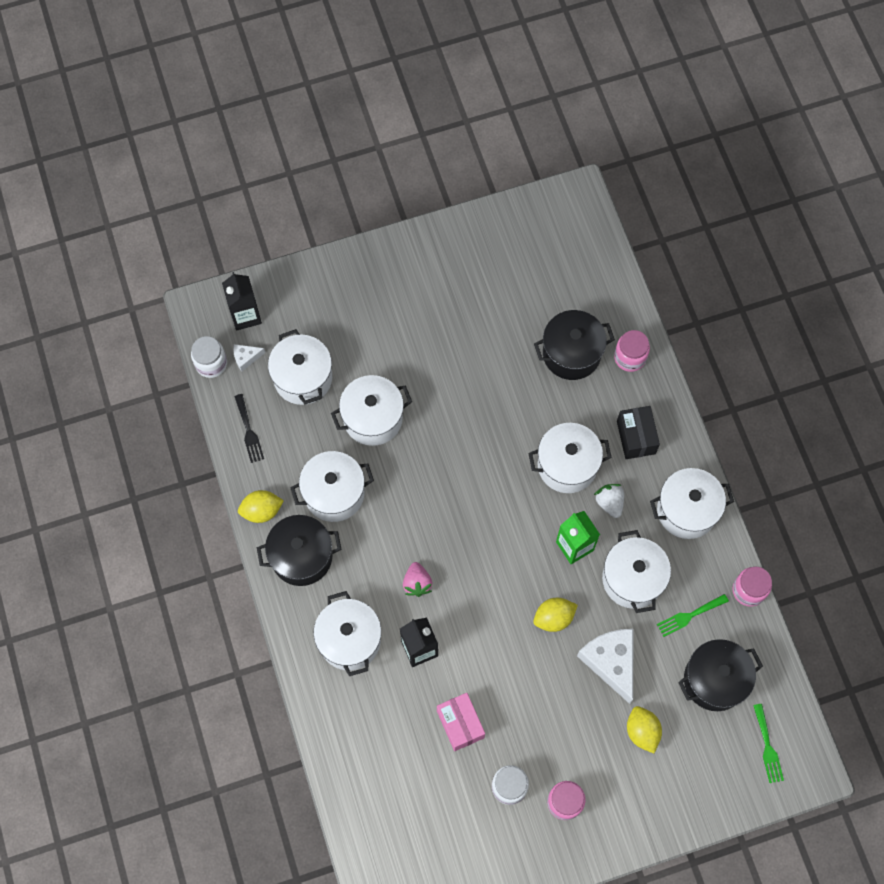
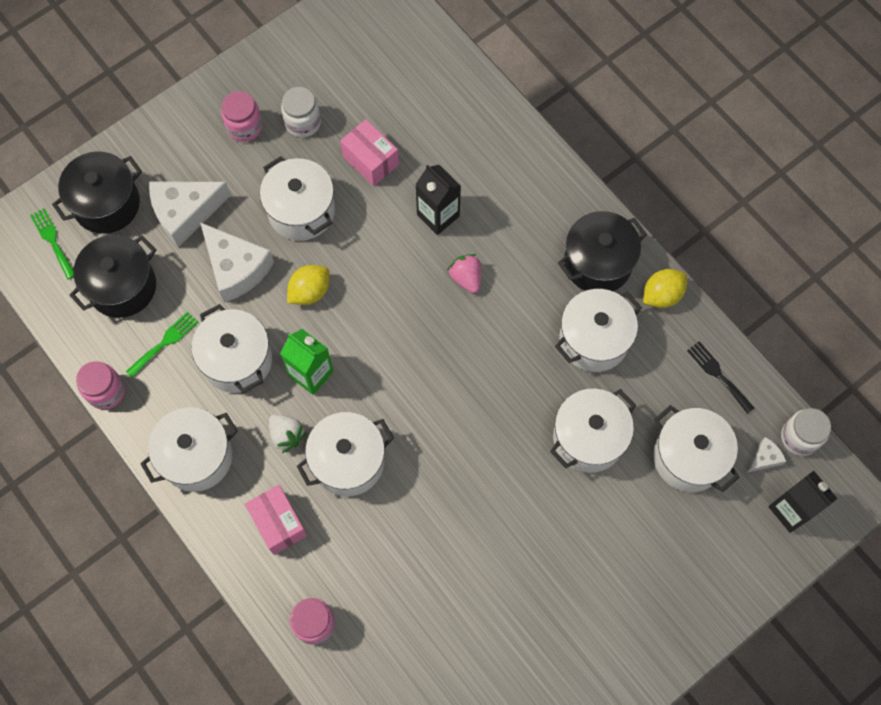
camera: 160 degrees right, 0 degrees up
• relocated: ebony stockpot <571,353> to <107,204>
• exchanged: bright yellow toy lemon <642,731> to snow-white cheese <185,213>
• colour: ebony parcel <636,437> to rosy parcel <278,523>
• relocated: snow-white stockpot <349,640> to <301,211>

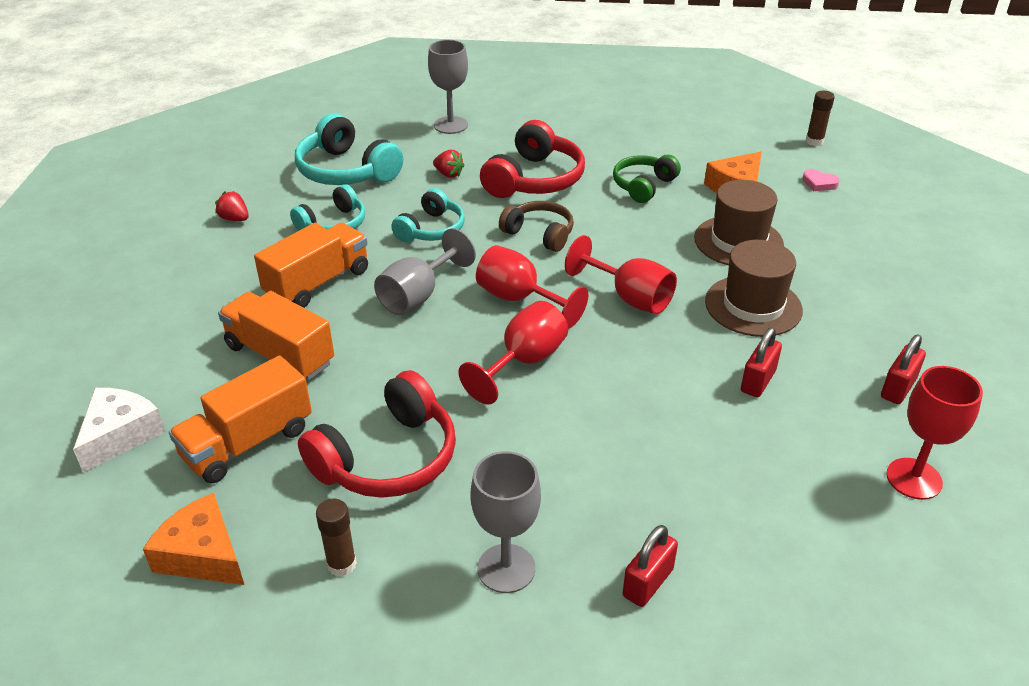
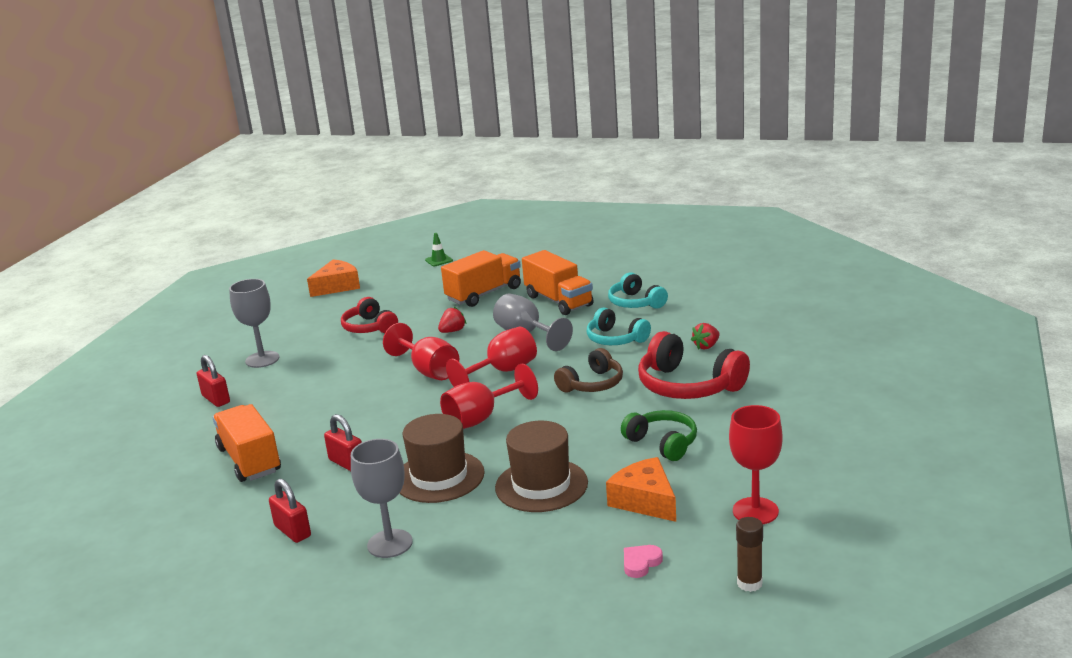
camera: 105 degrees right, 15 degrees down
• relocated: orange-coloured toy truck <247,443> to <249,460>
• size: red over-ear headphones <387,458> = <369,327> x0.63
• relocated: ash-grey wine glass <450,125> to <390,544>
• exchanged: snow-white cheese <120,435> to leaf-green traffic cone <439,260>
• relocated: red toy strawberry <234,219> to <452,331>
• relocated: red wine glass <914,479> to <755,511>
• missing: teal over-ear headphones <346,171>
• missing: russet glue stick <341,564>

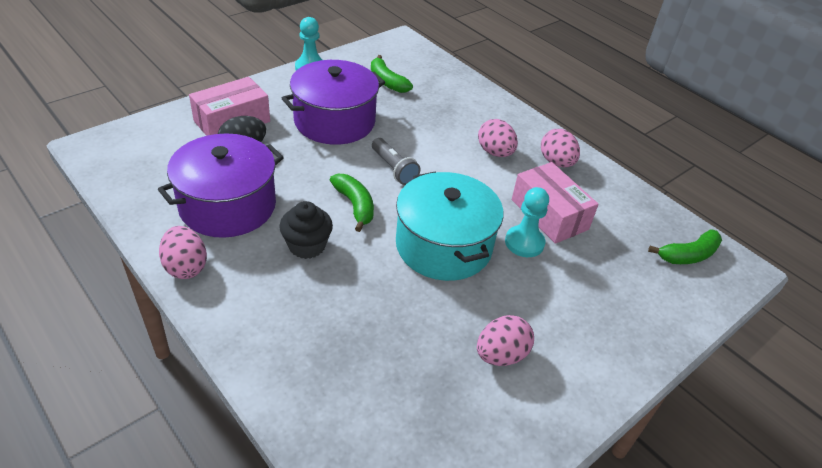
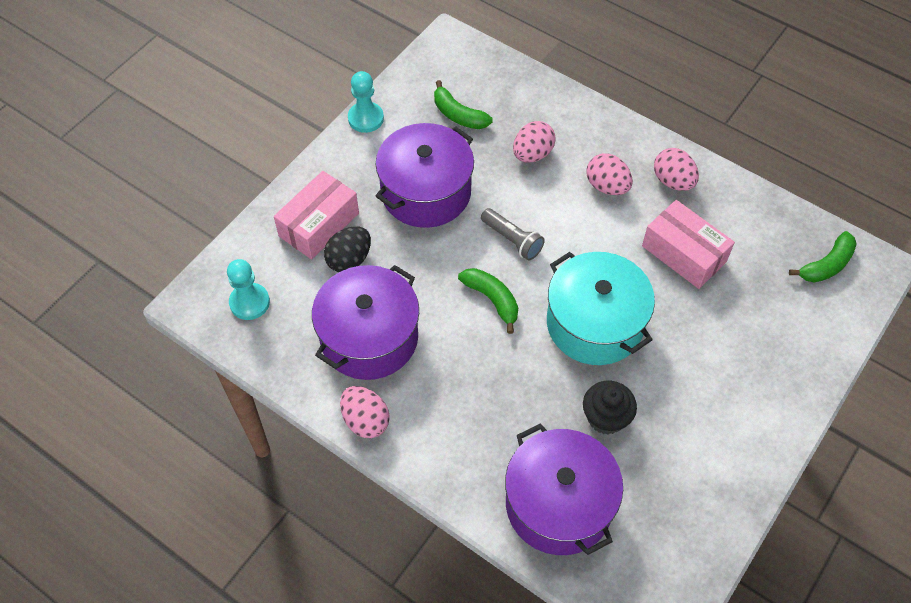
camera: 10 degrees left, 15 degrees up
• relocated: teal chess pawn <524,243> to <249,302>
• appeared: violet stockpot <558,504>
• relocated: rosy egg shape <501,355> to <532,154>
• relocated: ebony muffin <307,246> to <606,417>

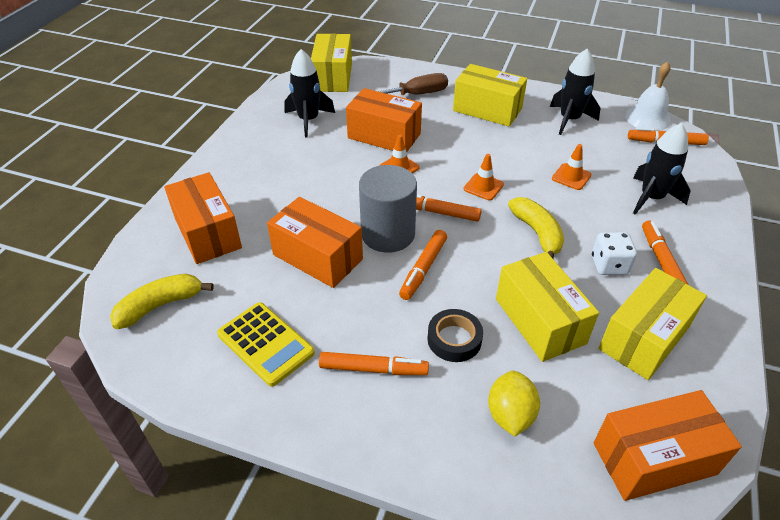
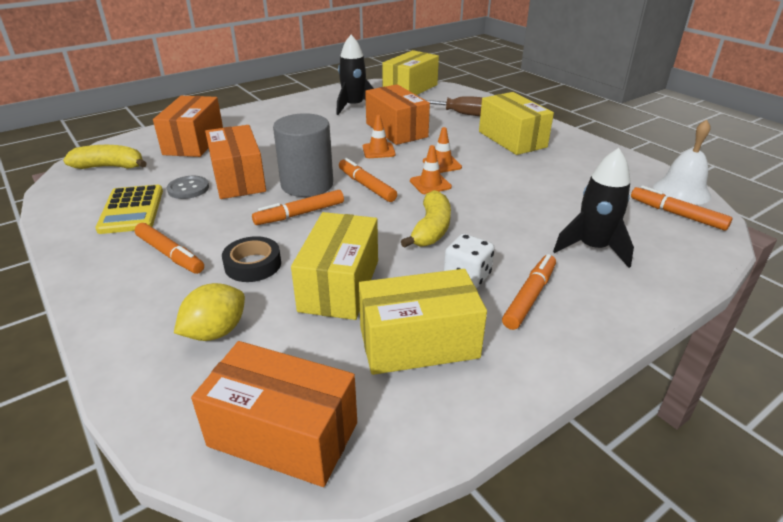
camera: 35 degrees right, 10 degrees down
• appeared: ash-grey button <188,189>
• relocated: orange-coloured traffic cone <571,177> to <442,164>
• missing: ebony toy rocket <569,120>

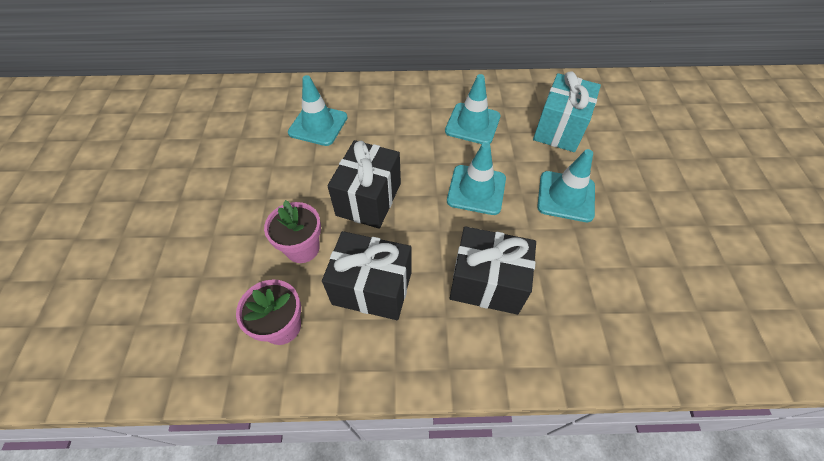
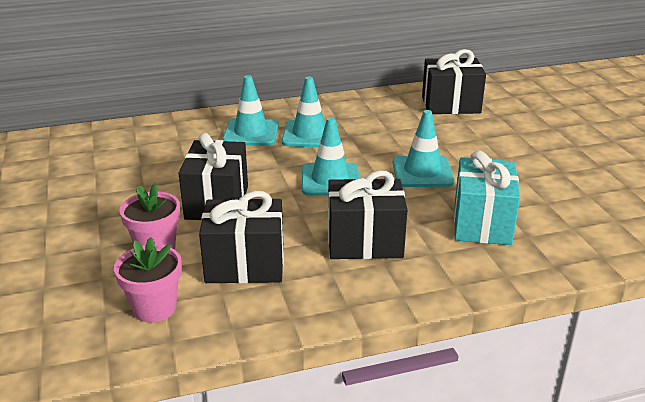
camera: 15 degrees left, 25 degrees down
• relocated: teal traffic cone <318,125> to <251,133>
• appeared: ebony wrapped gift <450,105>
• relocated: teal wrapped gift <559,129> to <482,223>

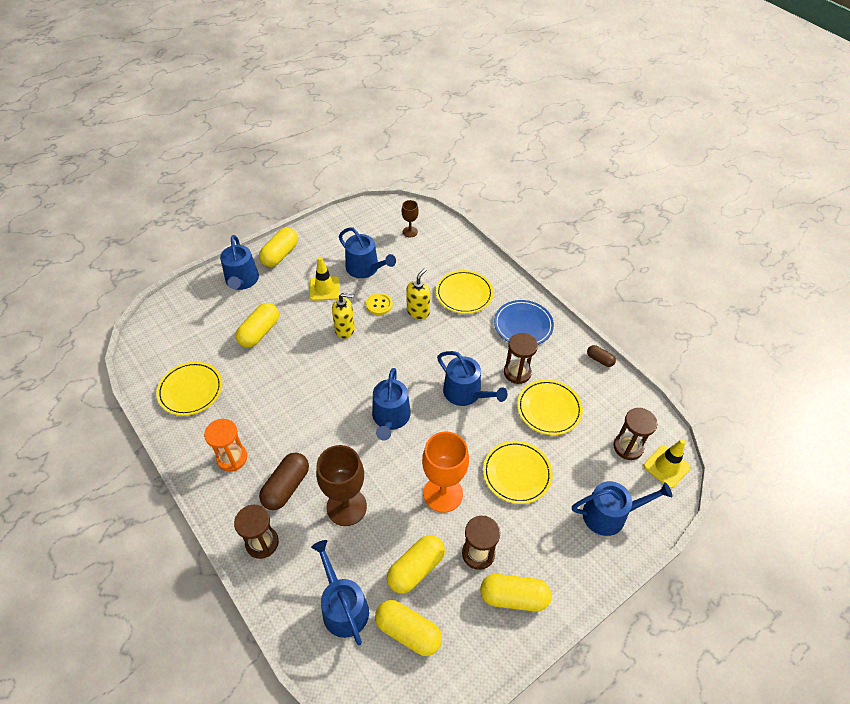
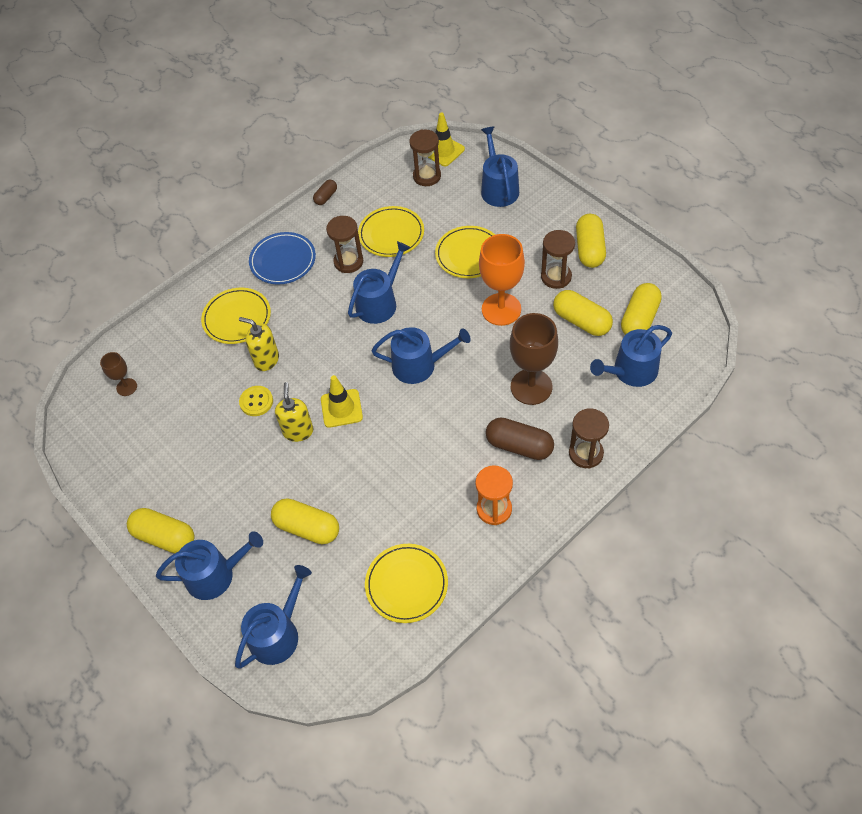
camera: 90 degrees left, 5 degrees up
• relocated: blue watering pot <365,268> to <278,633>
• relocated: bright yellow traffic cone <324,288> to <341,408>

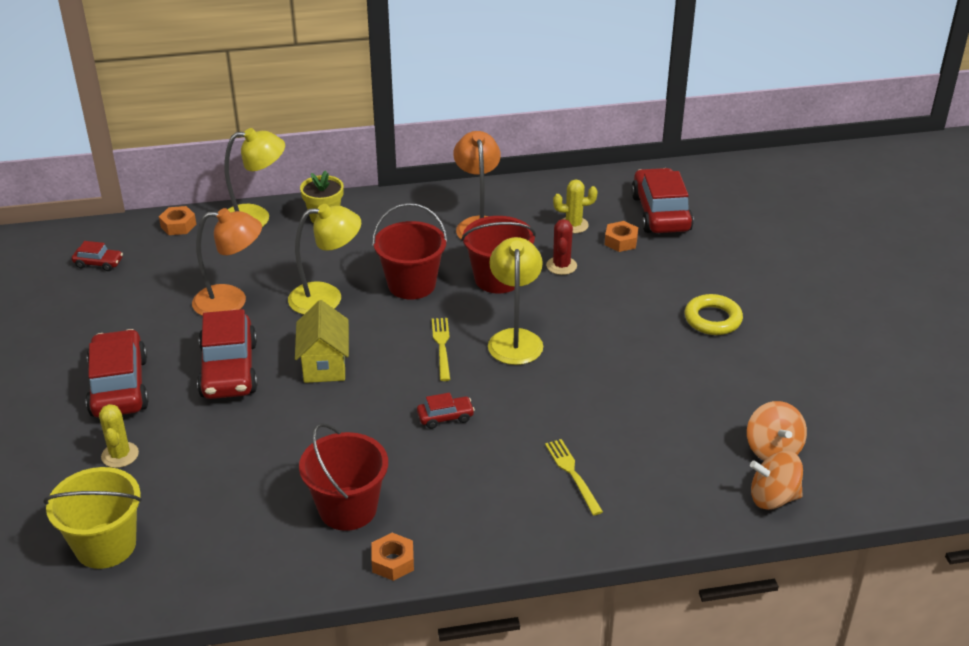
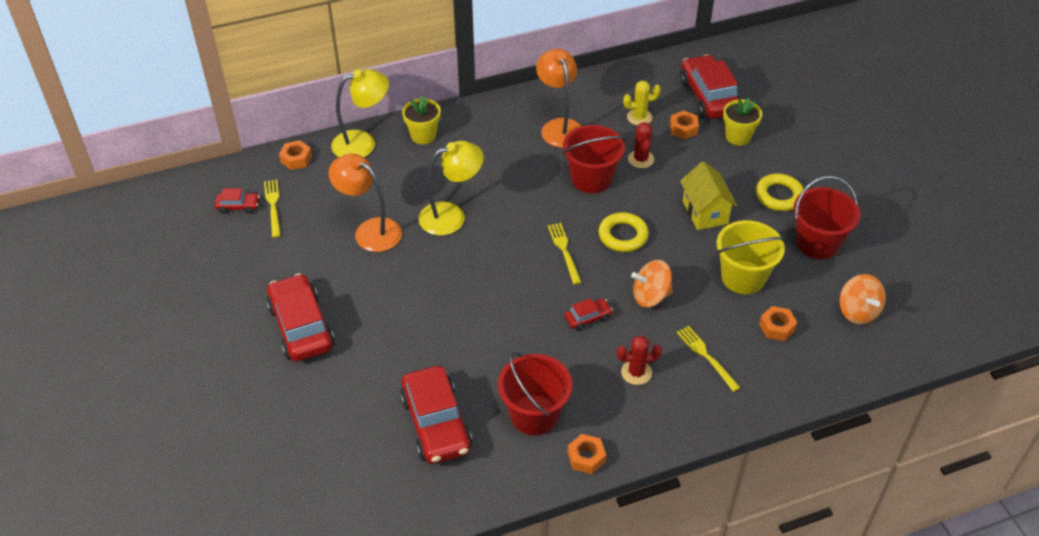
camera: 10 degrees left, 10 degrees up
• appeared: bright yellow table fork <273,206>
• spun: orange-coloured lamp <231,302> = <370,230> 135 degrees counterclockwise
• relocated: red toy car <229,370> to <436,424>
• exchanged: bright yellow lamp <515,339> to bright yellow ring <623,236>
• appeared: red saguaro cactus <636,372>
• relocated: orange-coloured toy top <773,498> to <650,296>
• relocated: bright yellow house <324,364> to <705,212>
• relocated: bright yellow bucket <105,545> to <743,277>
• appeared: bright yellow plant pot <738,137>
• appeared: orange-coloured nut <777,327>
• relocated: red bucket <411,284> to <817,243>
• missing: bright yellow saguaro cactus <120,455>

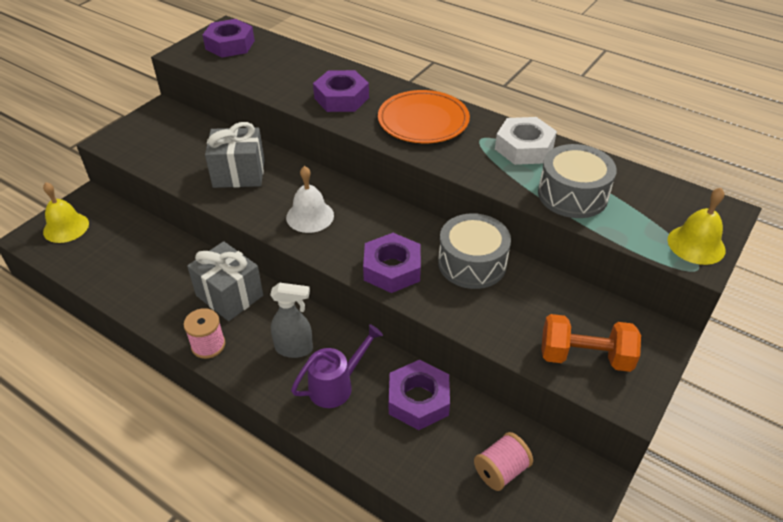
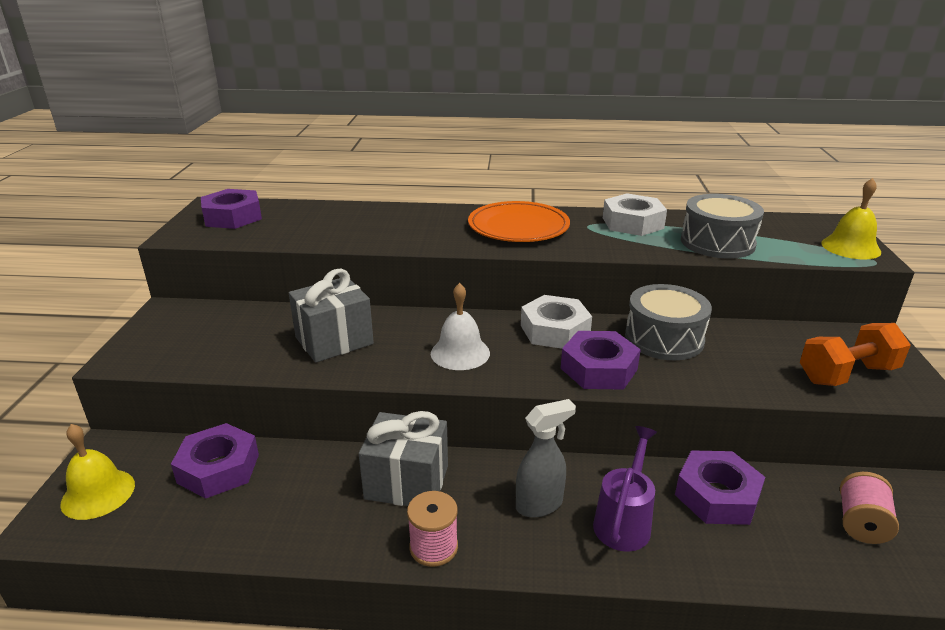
camera: 30 degrees left, 15 degrees down
• relocated: violet nut <341,98> to <218,468>
• appeared: snow-white nut <555,330>

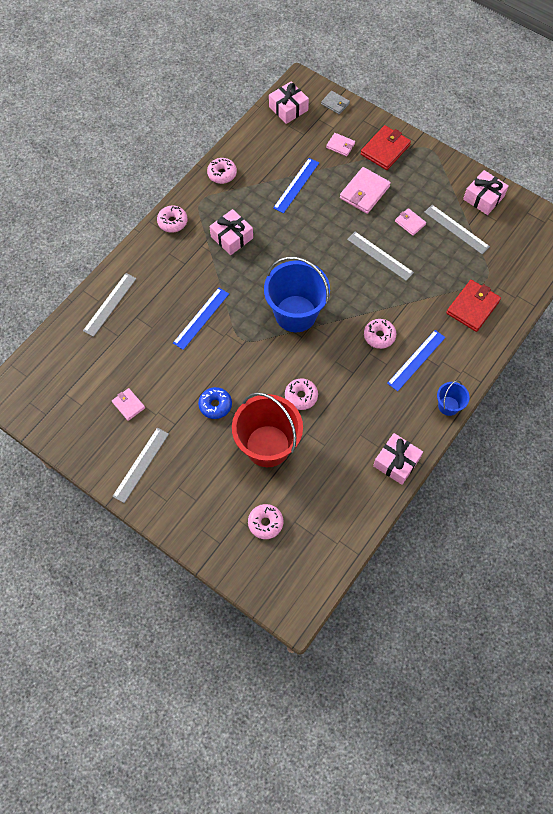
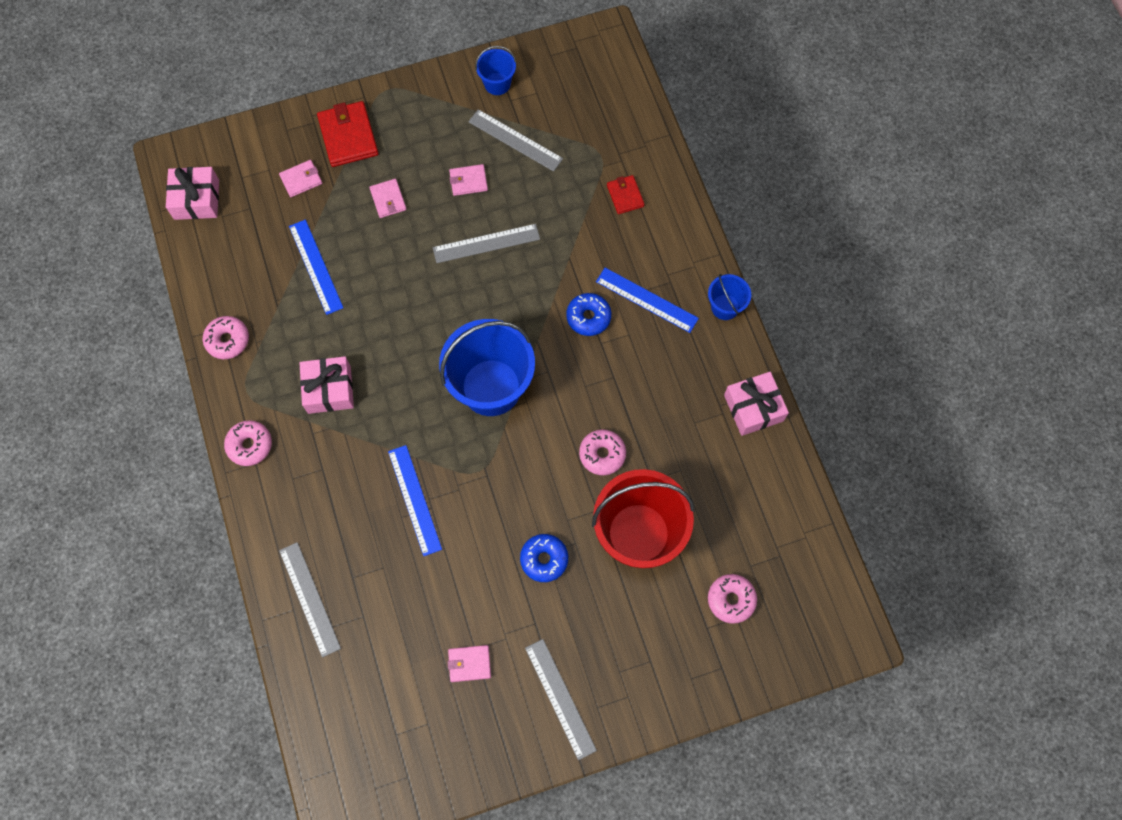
camera: 55 degrees left, 5 degrees up
• size: rosy billfold <364,192> = <388,199> x0.57
• spun: ash-grey measuring stick <456,229> = <515,140> 45 degrees clockwise
• exchanged: rosy wrapped gift <483,198> to blue bucket <497,84>
• colour: rosy doughnut <379,336> to blue doughnut <588,317>
• spun: blue measuring stick <416,360> = <647,300> 45 degrees counterclockwise
• size: red billfold <472,307> = <625,196> x0.57
• missing: ash-grey billfold <335,104>

